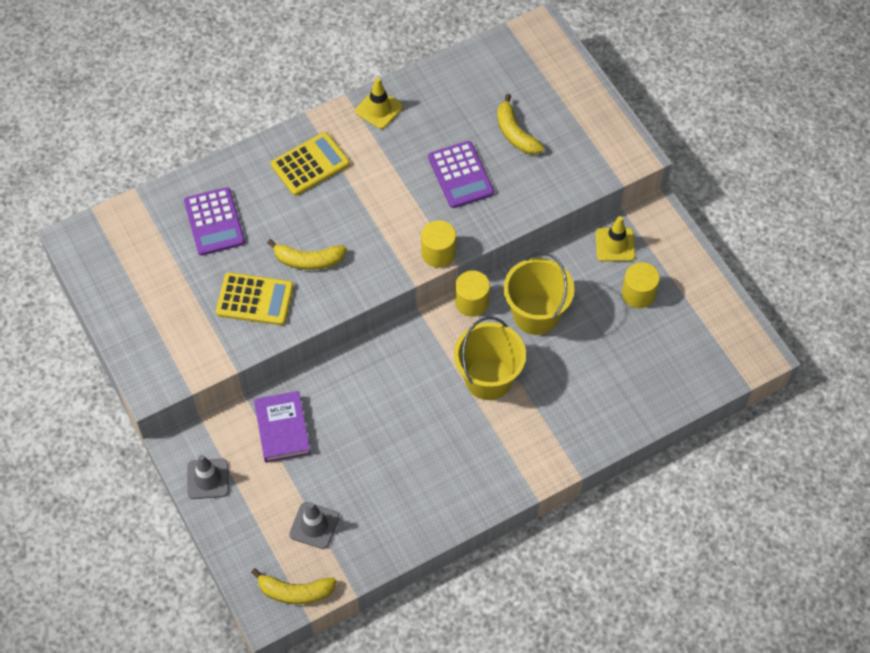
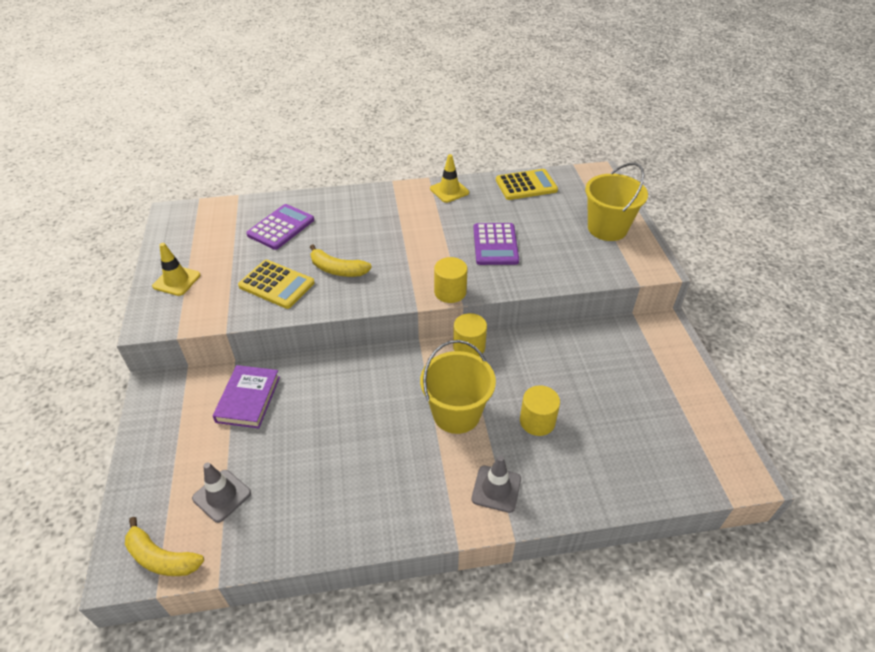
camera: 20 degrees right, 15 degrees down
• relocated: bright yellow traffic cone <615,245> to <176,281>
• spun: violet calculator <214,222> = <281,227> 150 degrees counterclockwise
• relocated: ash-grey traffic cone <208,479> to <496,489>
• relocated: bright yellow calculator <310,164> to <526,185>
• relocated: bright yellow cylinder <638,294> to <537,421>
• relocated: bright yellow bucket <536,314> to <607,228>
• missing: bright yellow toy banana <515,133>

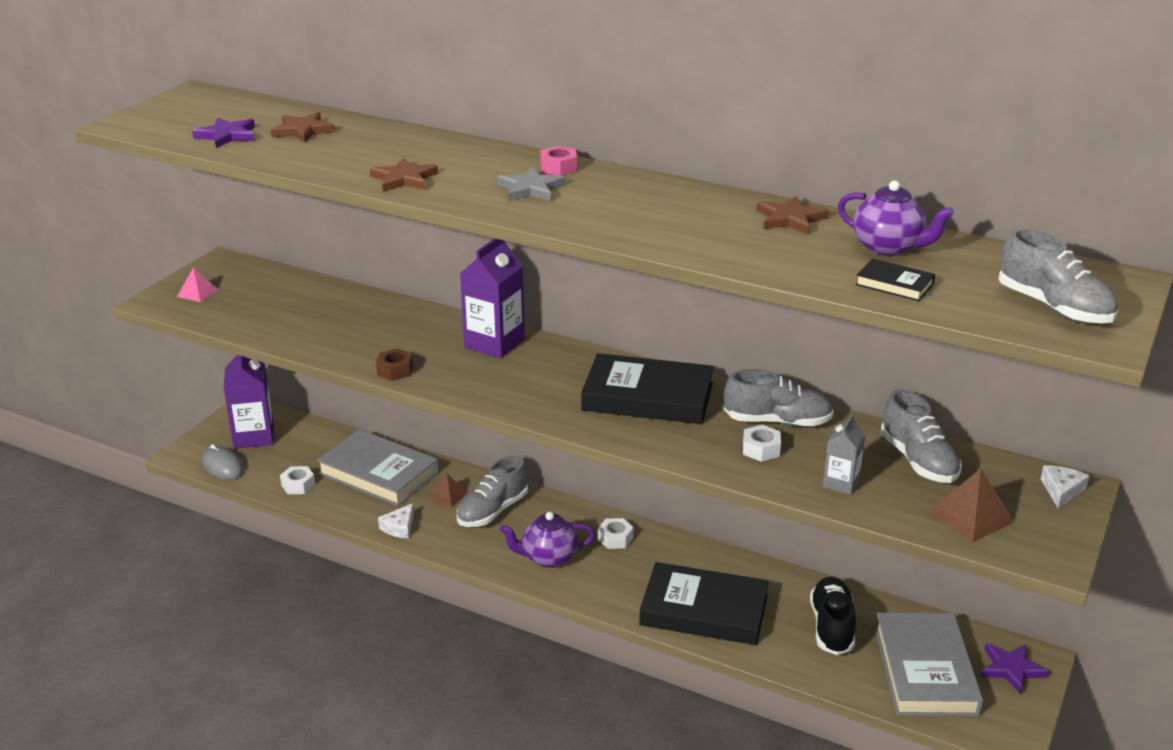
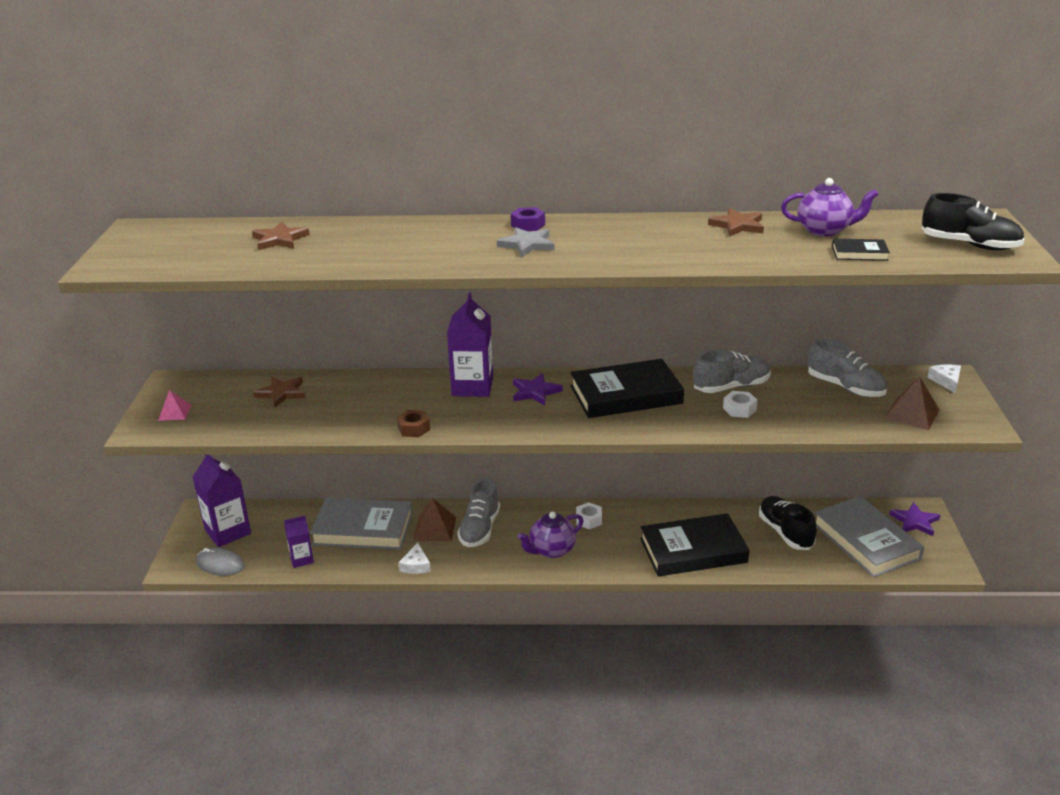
camera: 25 degrees left, 0 degrees up
• relocated: russet star <404,179> to <281,393>
• exchanged: snow-white nut <298,485> to violet carton <301,559>
• size: russet pyramid <448,495> = <434,528> x1.58
• colour: rosy nut <558,168> to violet nut <528,225>
• relocated: violet star <227,136> to <535,392>
• colour: ash-grey shoe <1053,307> to ebony shoe <969,245>
• missing: ash-grey carton <841,483>

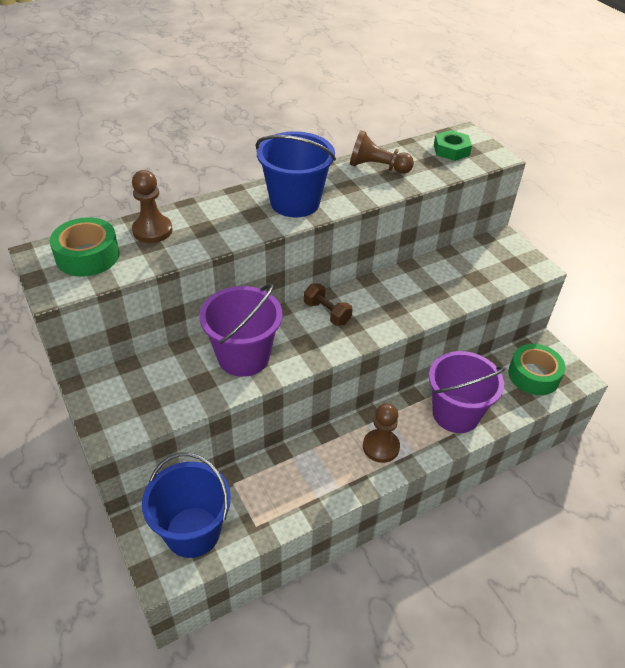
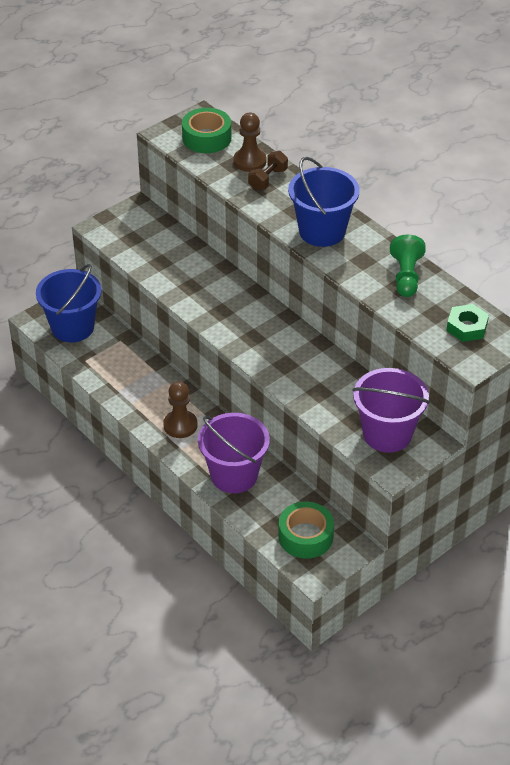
camera: 80 degrees right, 0 degrees up
• relocated: russet dumbbell <327,313> to <268,179>
• relocated: violet bucket <243,357> to <387,434>
• colour: russet chess pawn <377,167> to leaf-green chess pawn <406,276>

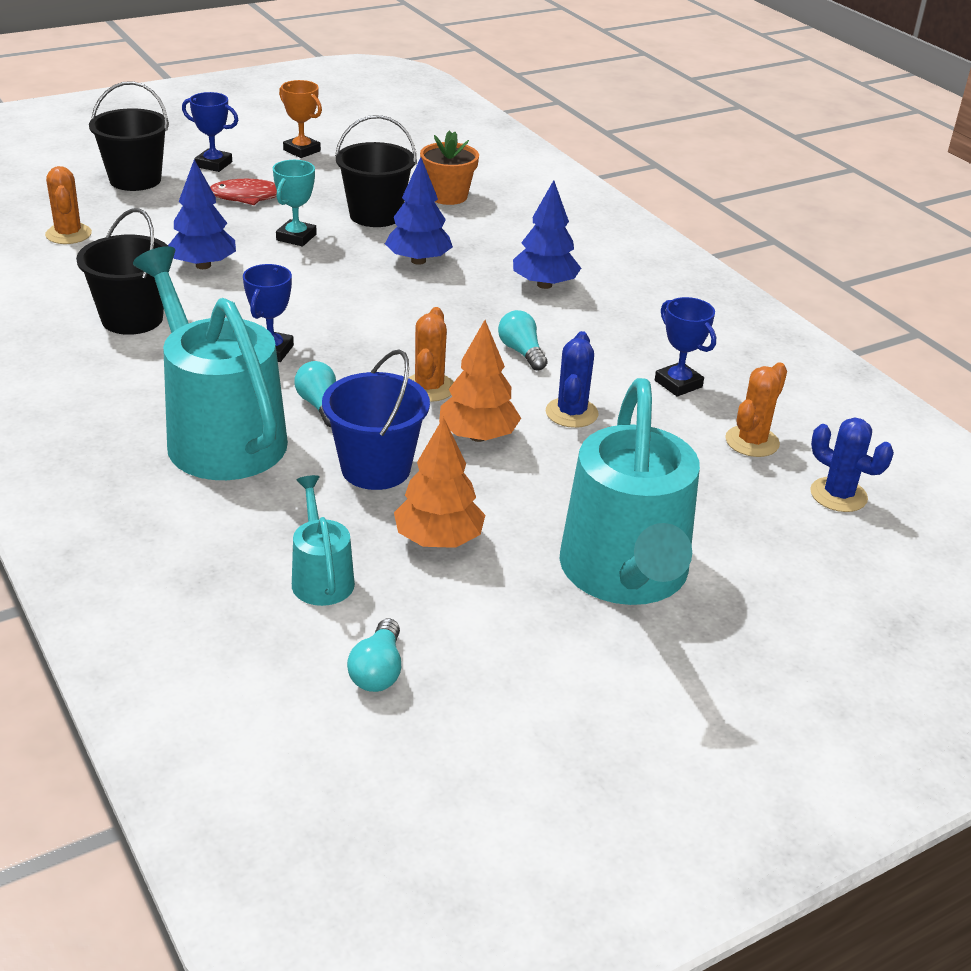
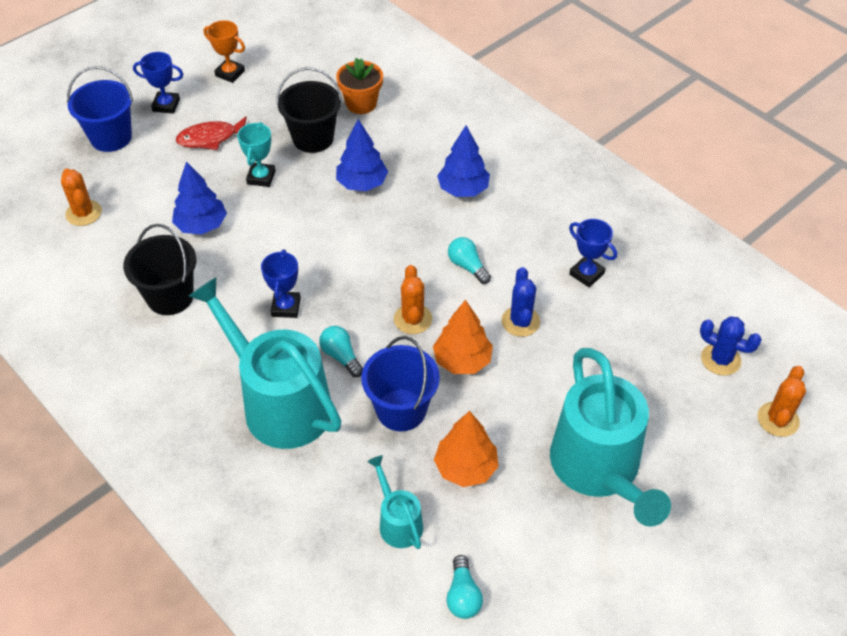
camera: 10 degrees left, 15 degrees up
• colour: ebony bucket <135,180> to blue bucket <111,137>
• relocated: orange-coloured saguaro cactus <752,441> to <778,419>

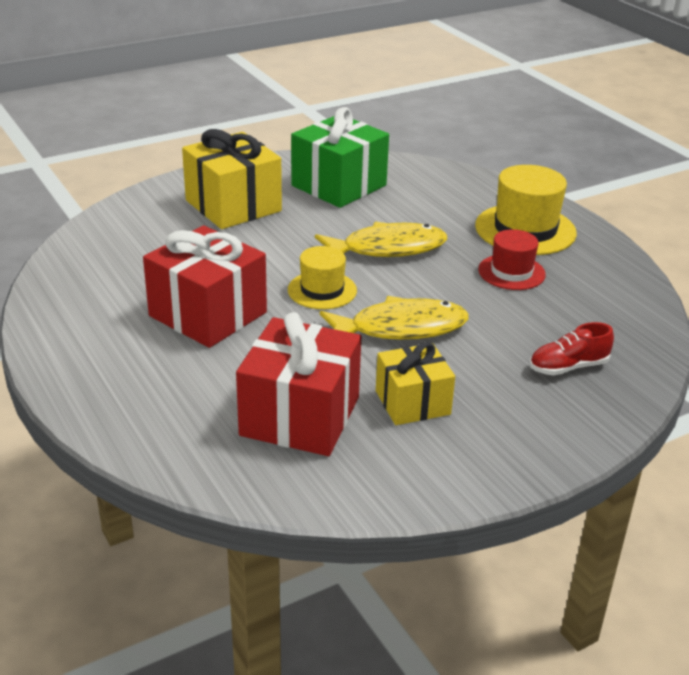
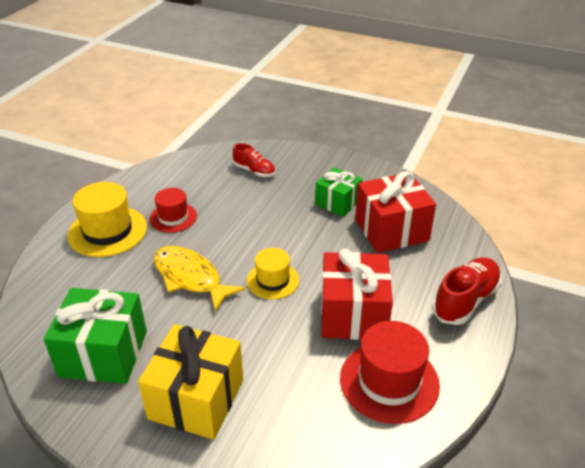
camera: 125 degrees left, 5 degrees up
• colour: bright yellow wrapped gift <412,402> to leaf-green wrapped gift <337,202>
• appeared: red tall hat <389,381>
• appeared: red shoe <465,300>
• missing: bright yellow toy fish <401,328>

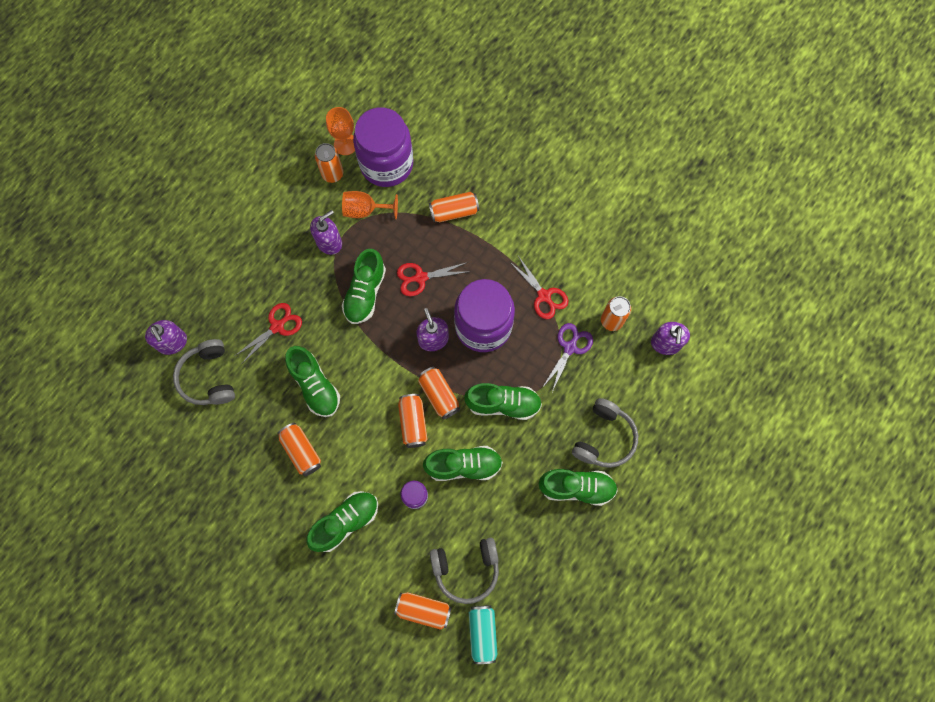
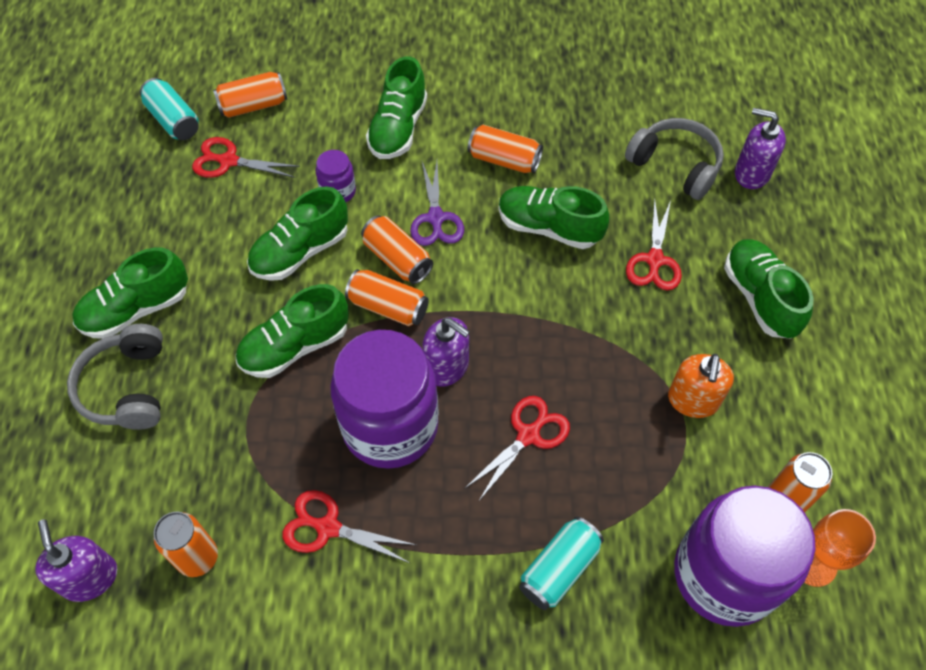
camera: 145 degrees right, 15 degrees down
• exchanged: ash-grey over-ear headphones <466,569> to red scissors <229,161>
• relocated: violet scissors <570,348> to <435,218>
• colour: orange-coloured soda can <454,212> to teal soda can <559,568>
• colour: violet soap dispenser <329,242> to orange-coloured soap dispenser <693,400>
• relocated: leaf-green shoe <365,293> to <759,298>
• missing: orange-coloured wine glass <365,210>

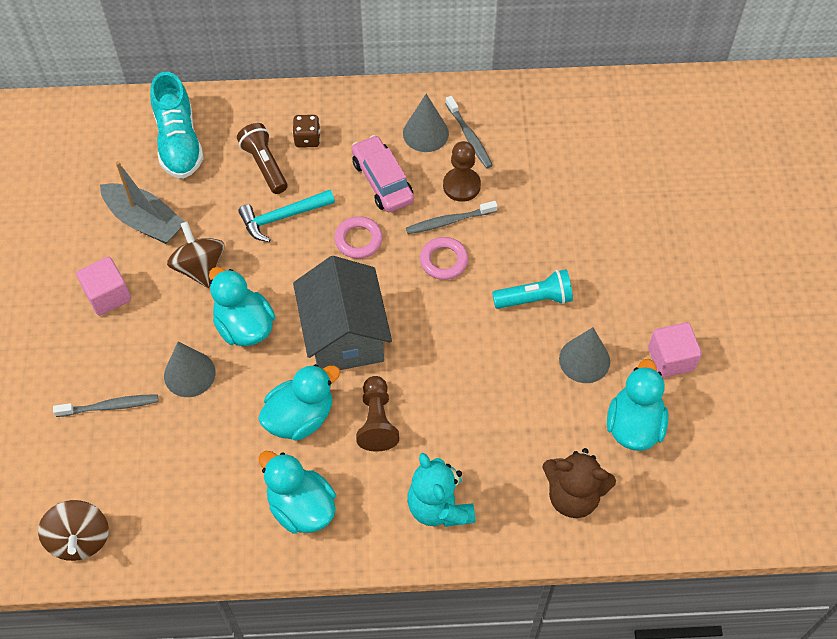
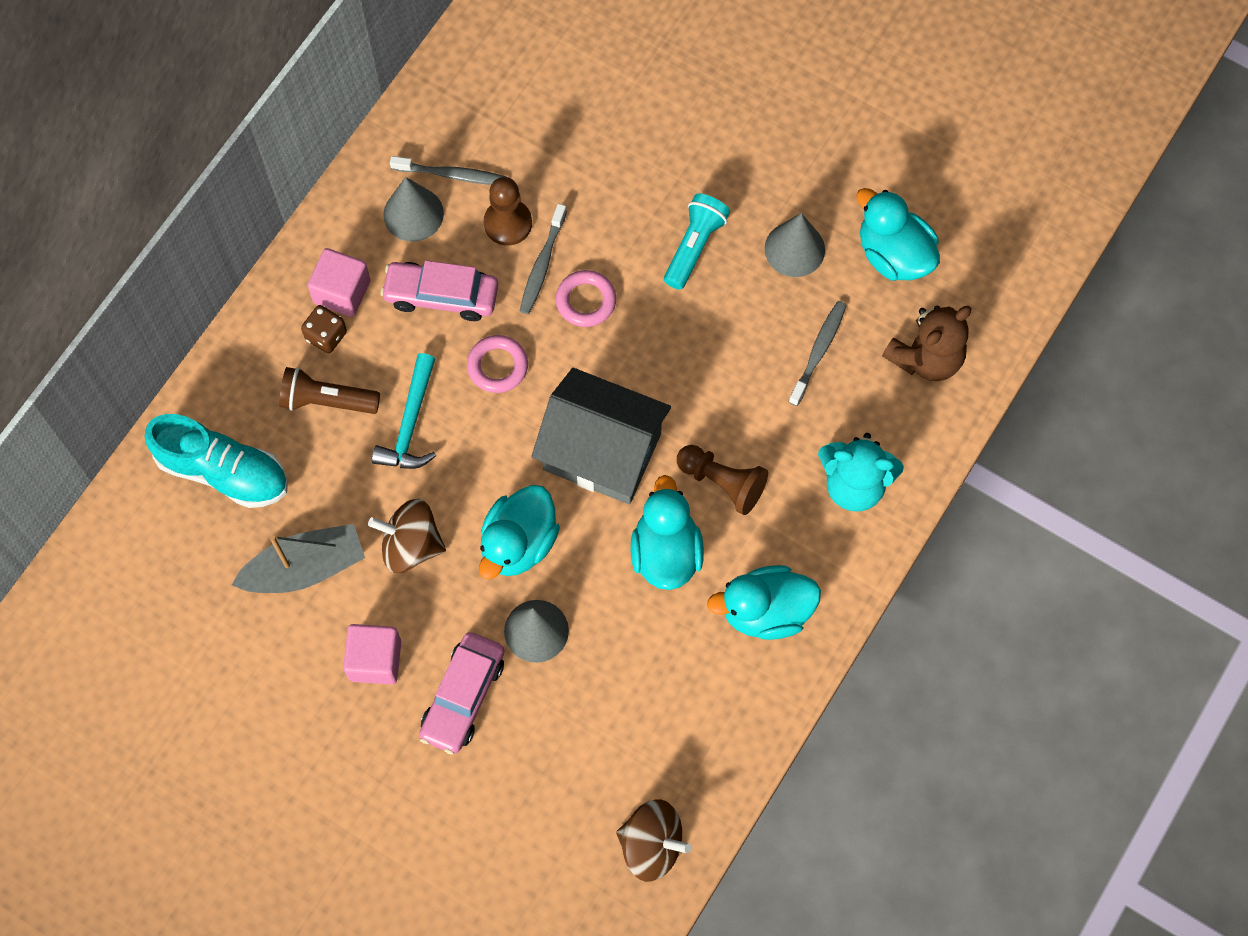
camera: 55 degrees left, 10 degrees up
• relocated: rosy cube <671,359> to <342,292>
• appeared: rosy toy car <463,696>
• spun: teal rubber duck <244,326> = <518,543> 60 degrees counterclockwise
• relocated: ash-grey tooth brush <110,406> to <818,351>

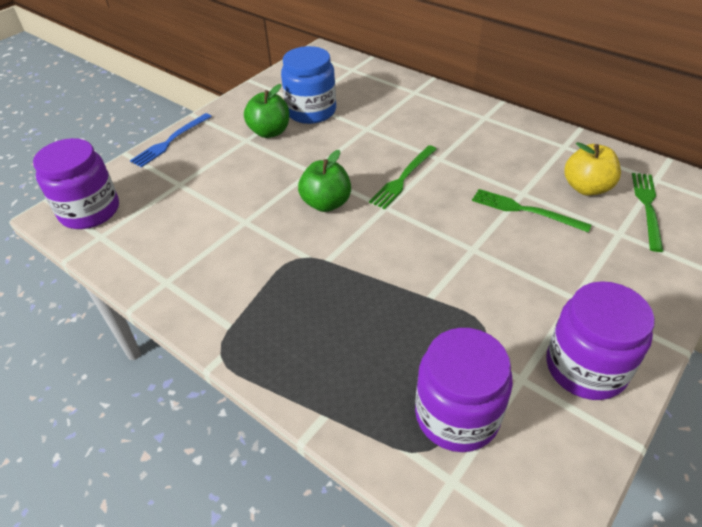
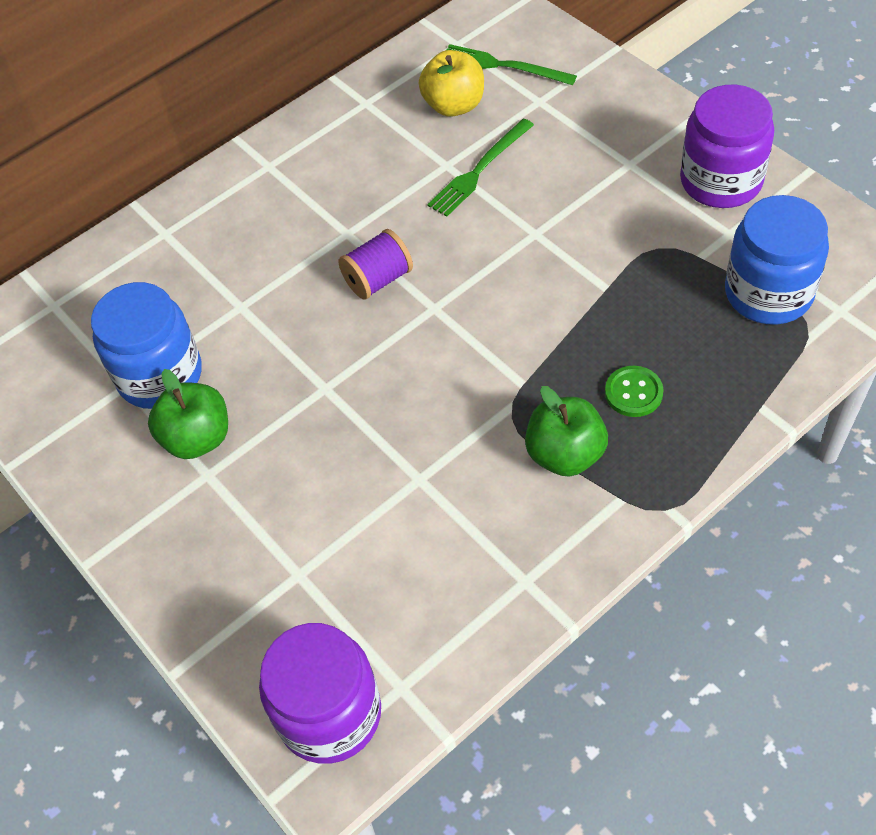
camera: 75 degrees left, 10 degrees up
• exchanged: leaf-green table fork <403,178> to violet bobbin <378,279>
• relocated: leaf-green apple <326,203> to <565,454>
• appeared: leaf-green button <633,393>
• colour: violet preserve jar <457,415> to blue preserve jar <768,293>
• missing: blue table fork <170,141>

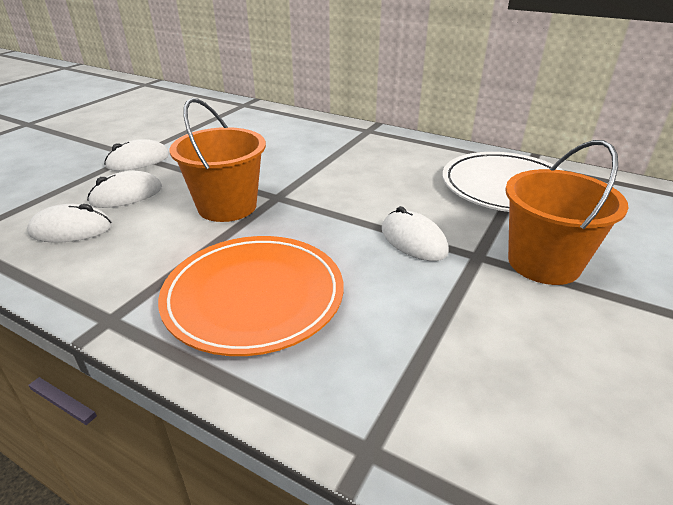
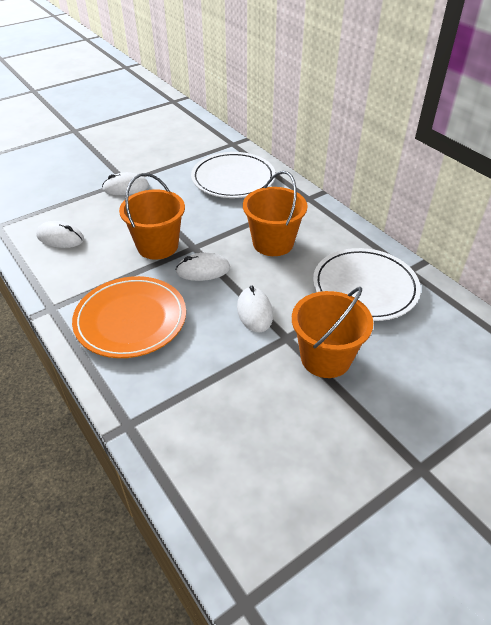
camera: 25 degrees right, 10 degrees up
• relocated: snow-white mouse <126,195> to <203,270>
• appeared: snow-white plate <233,179>
• appeared: orange-coloured bucket <273,243>

